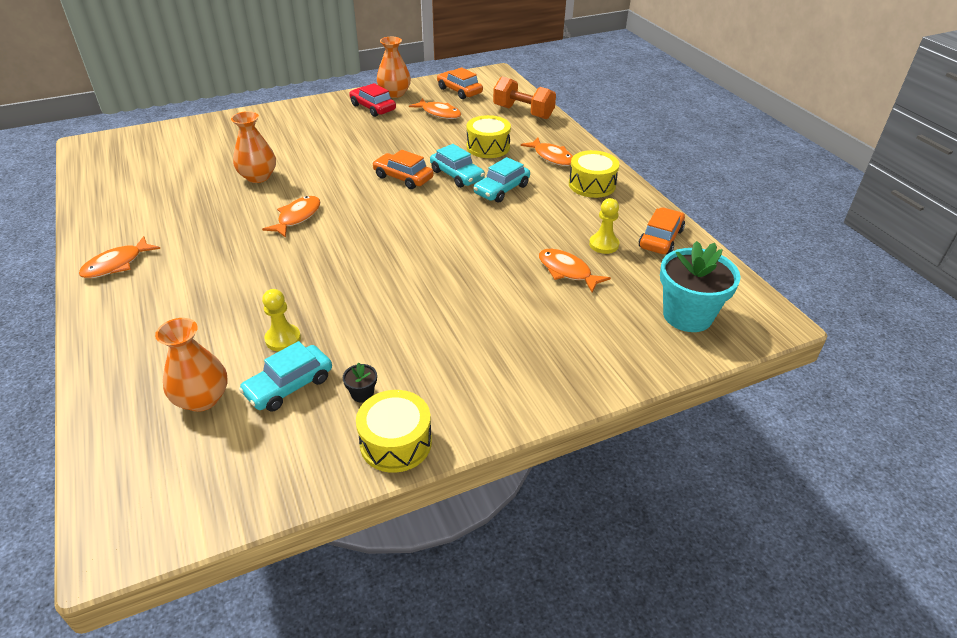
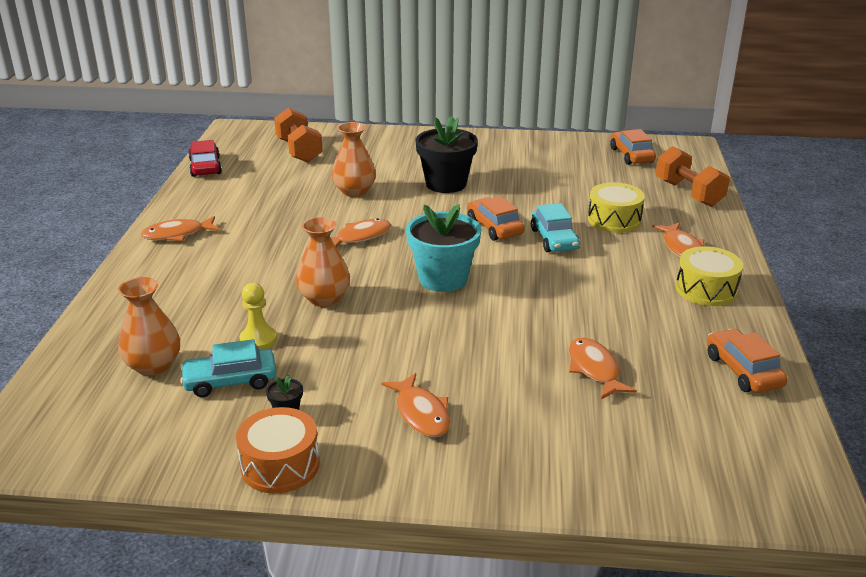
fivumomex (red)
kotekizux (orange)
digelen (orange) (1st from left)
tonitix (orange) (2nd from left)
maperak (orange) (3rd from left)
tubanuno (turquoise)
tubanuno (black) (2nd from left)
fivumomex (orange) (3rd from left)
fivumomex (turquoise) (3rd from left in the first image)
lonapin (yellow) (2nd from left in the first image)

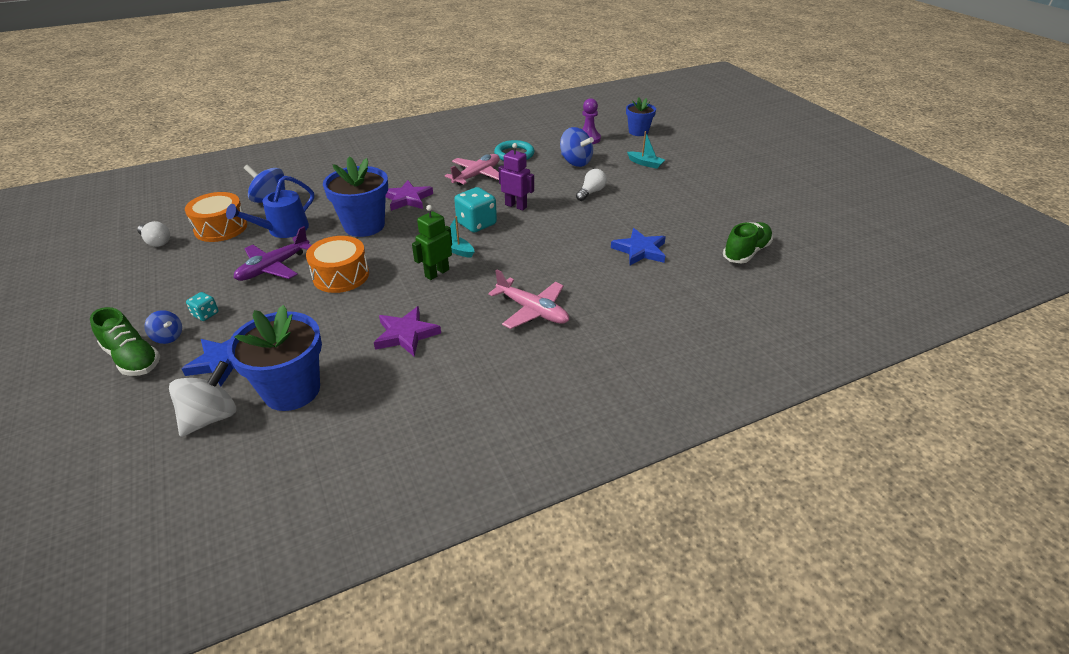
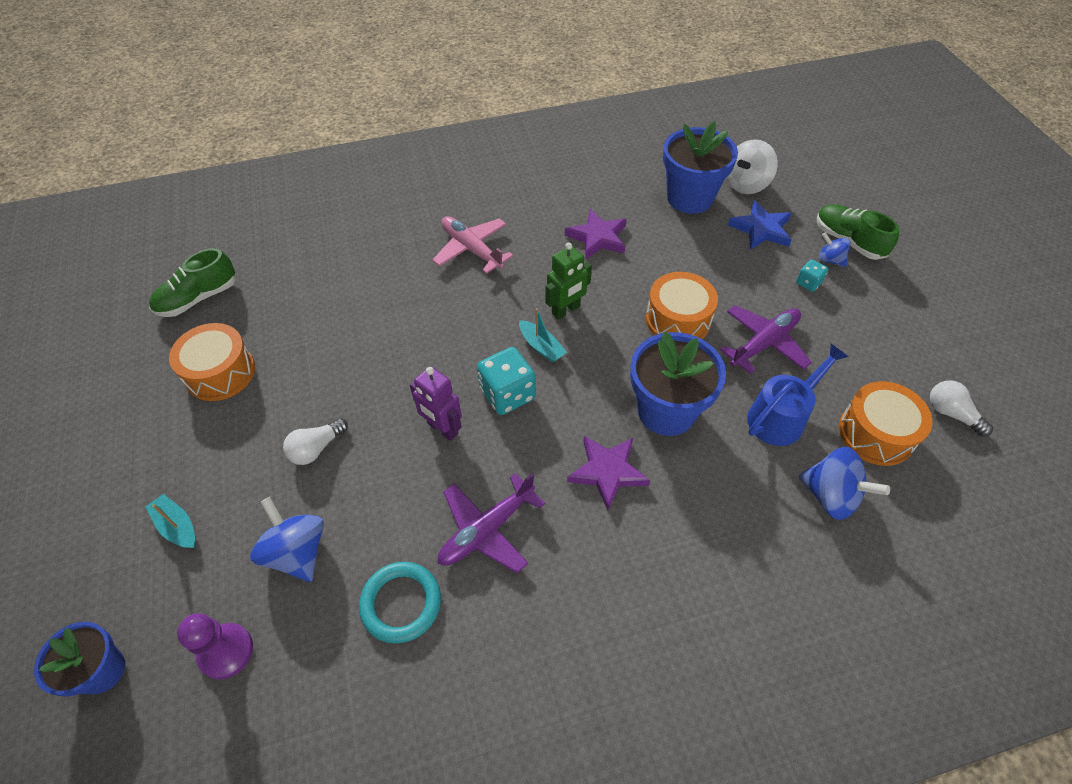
kotekizux (orange) (1st from left)
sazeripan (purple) (1st from left)
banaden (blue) (2nd from left in the first image)

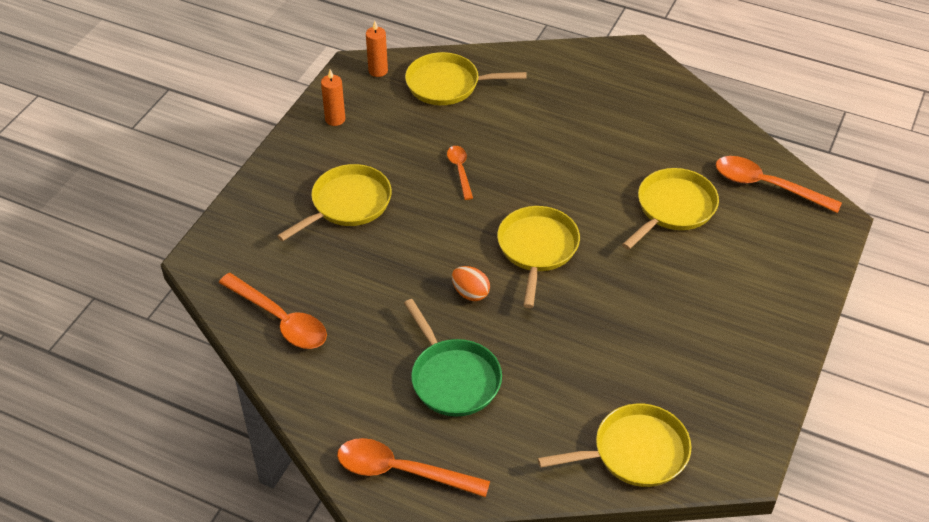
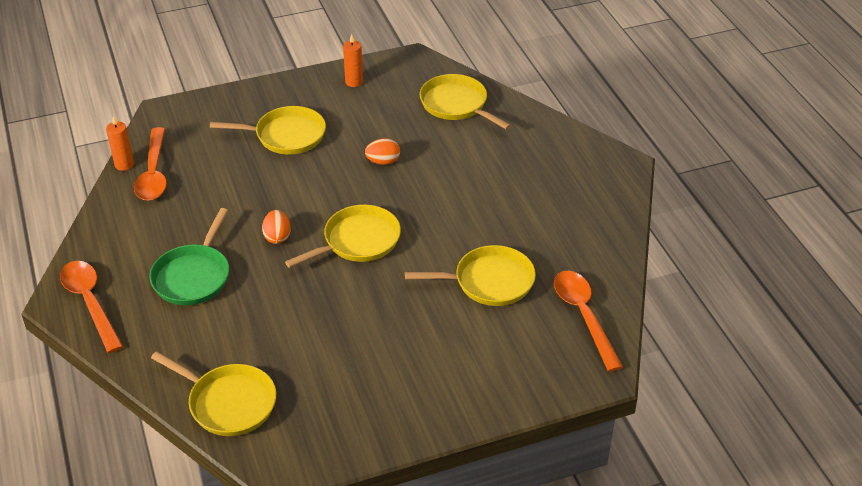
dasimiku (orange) (1st from left)
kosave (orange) (2nd from left)

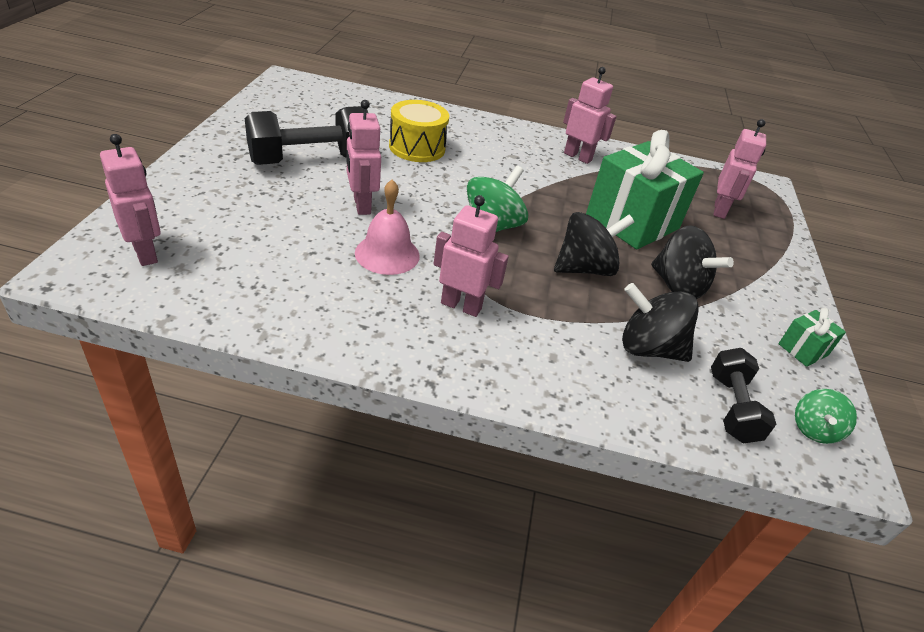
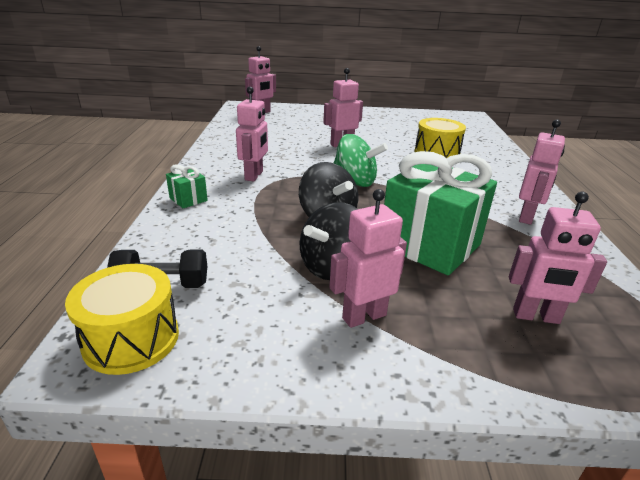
kotekizux (yellow) (1st from left)
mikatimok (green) (1st from left)
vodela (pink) (4th from left)
digelen (black) (1st from left in the first image)
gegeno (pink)
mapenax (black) (2nd from left in the first image)

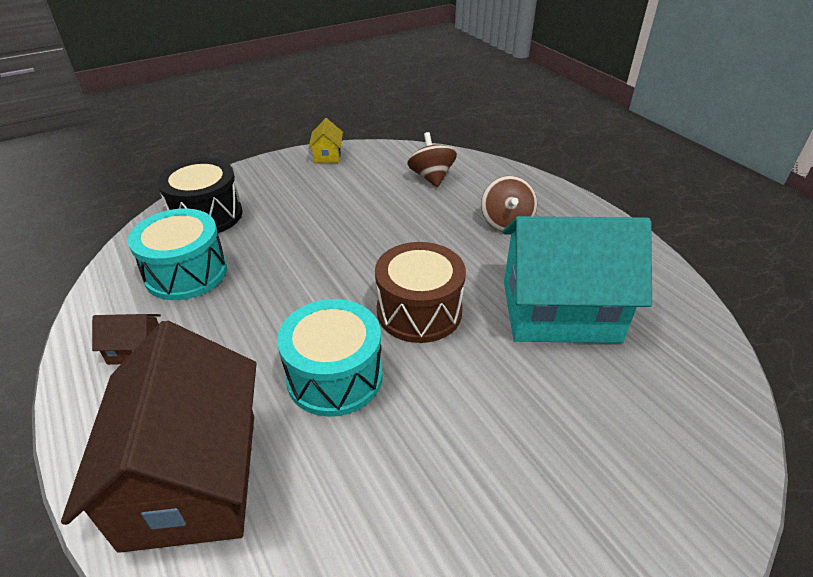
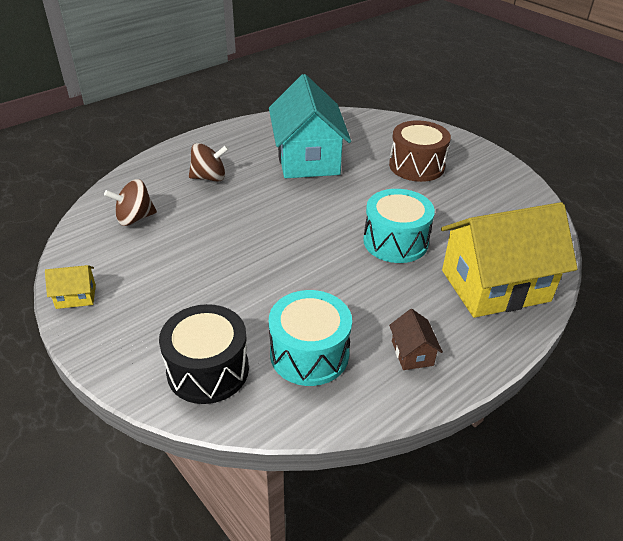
kotekizux (brown)
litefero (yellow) (2nd from left)

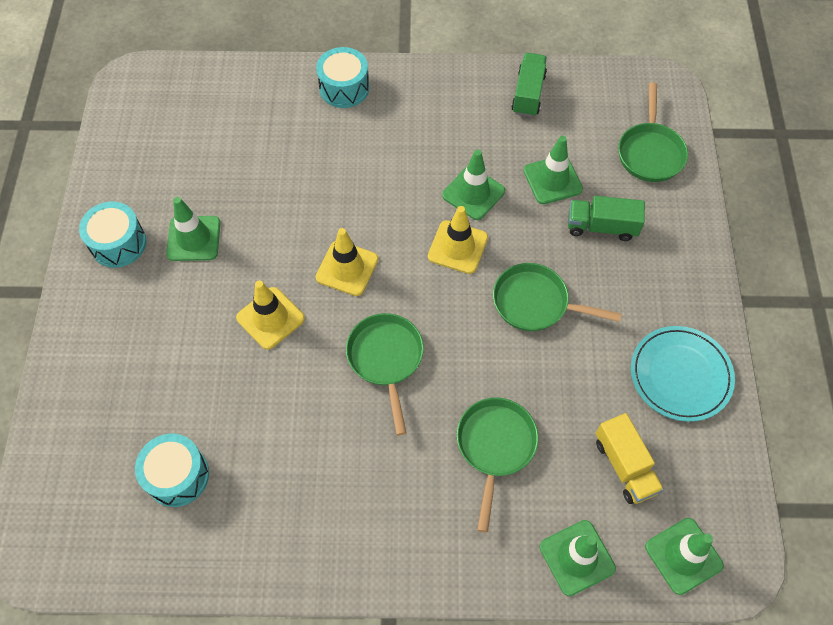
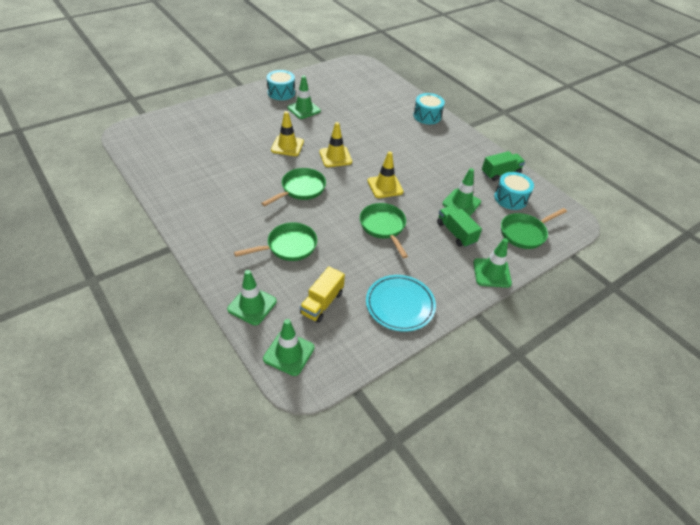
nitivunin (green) (5th from left)
kotekizux (turquoise) (3rd from left)

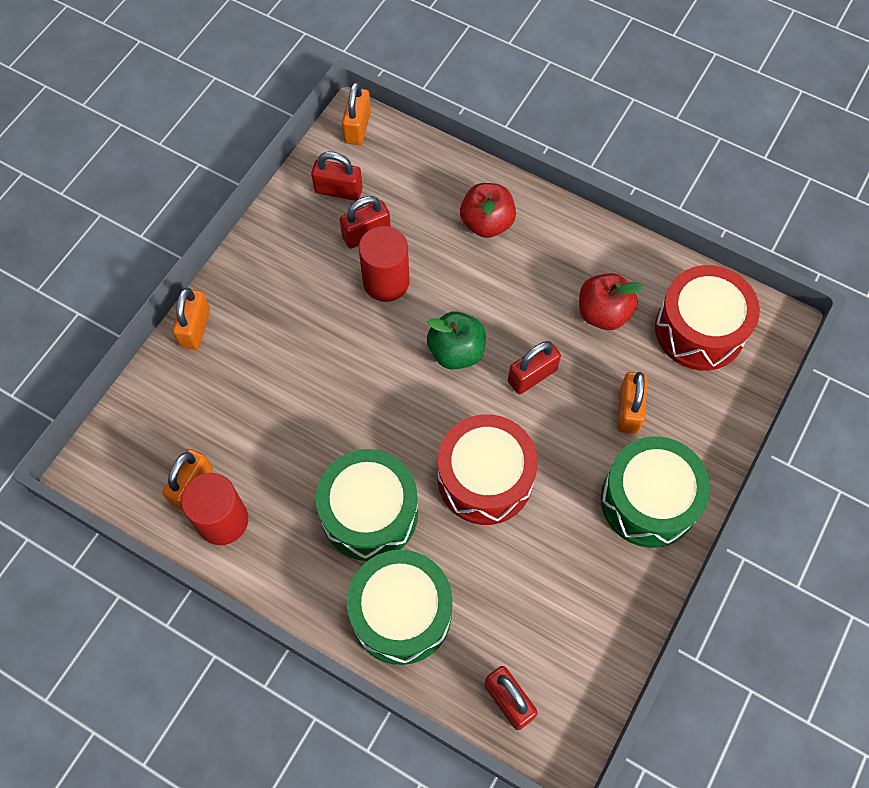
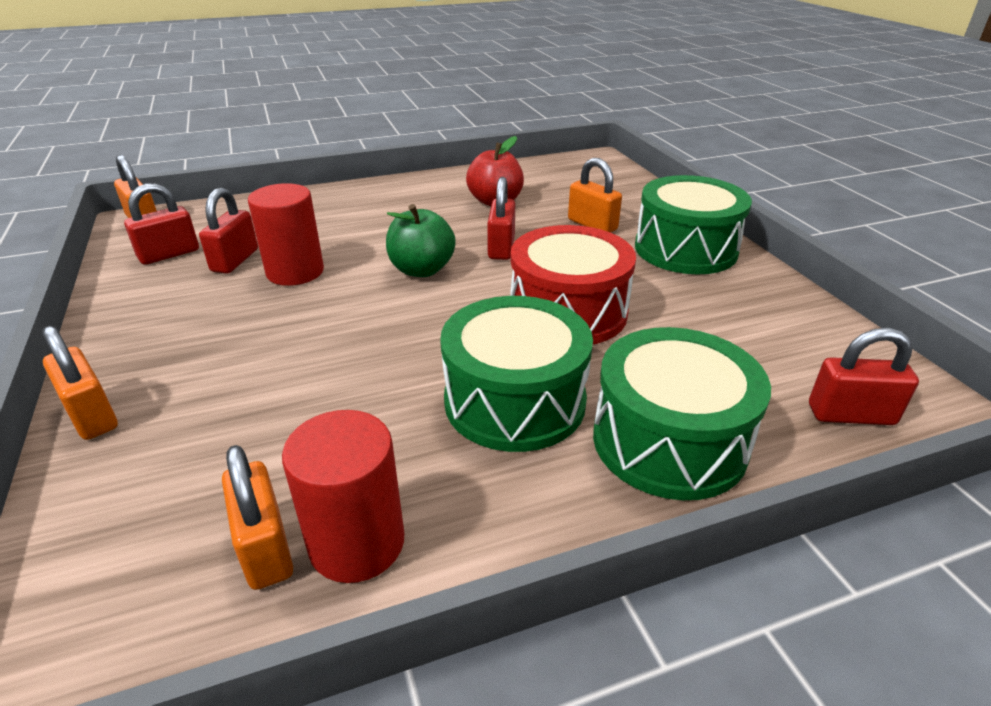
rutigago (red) (1st from left in the first image)
kotekizux (red) (2nd from left in the first image)

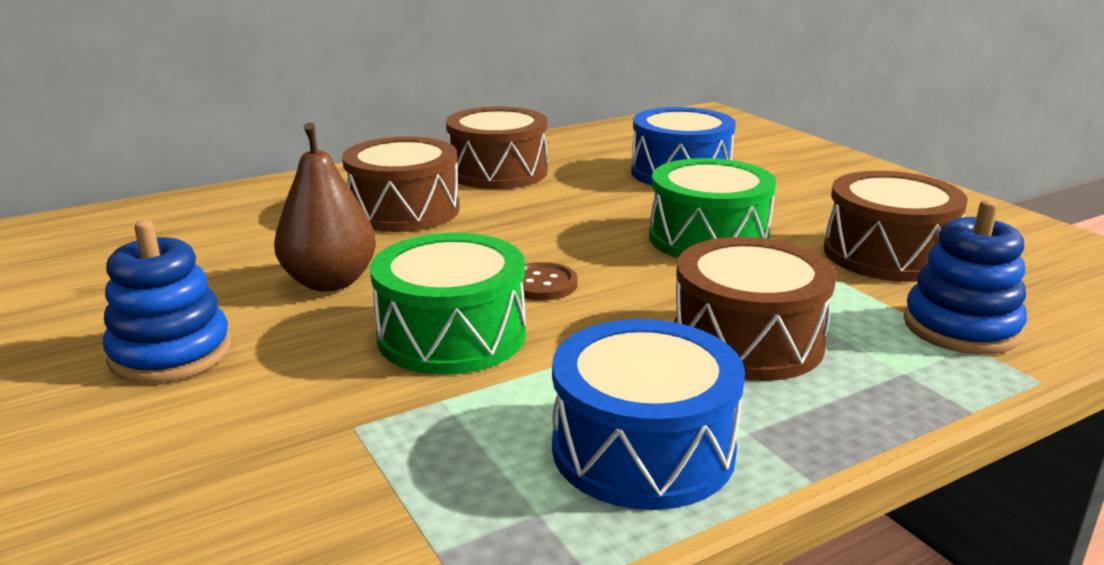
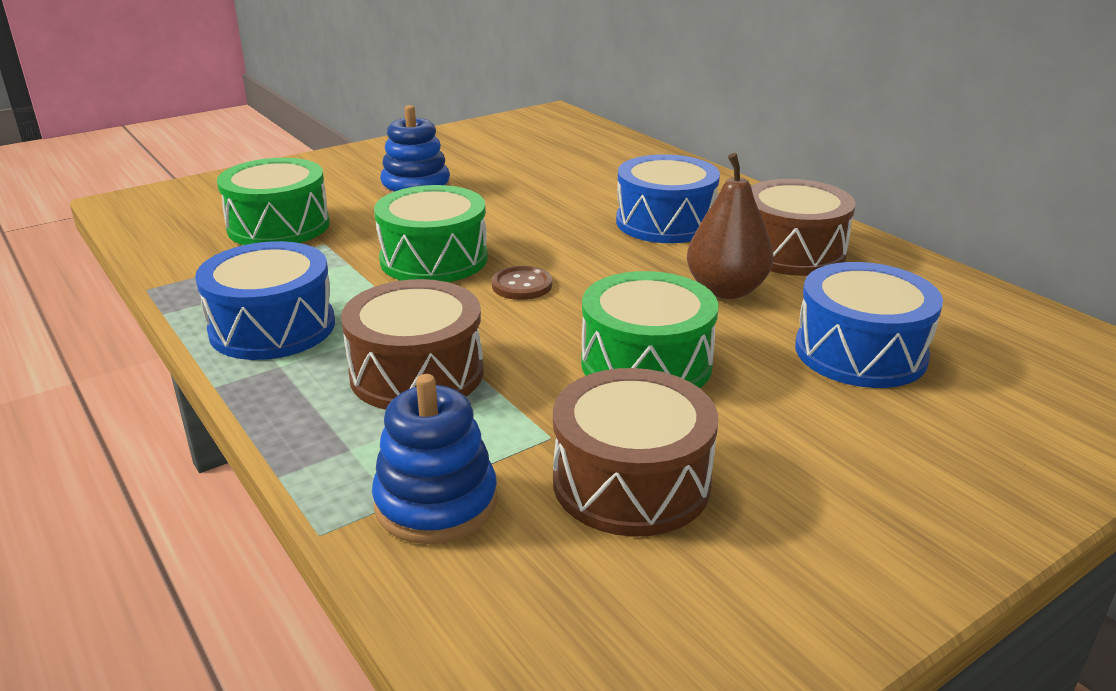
kotekizux (green) (1st from left)
kotekizux (blue) (2nd from left)
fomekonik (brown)

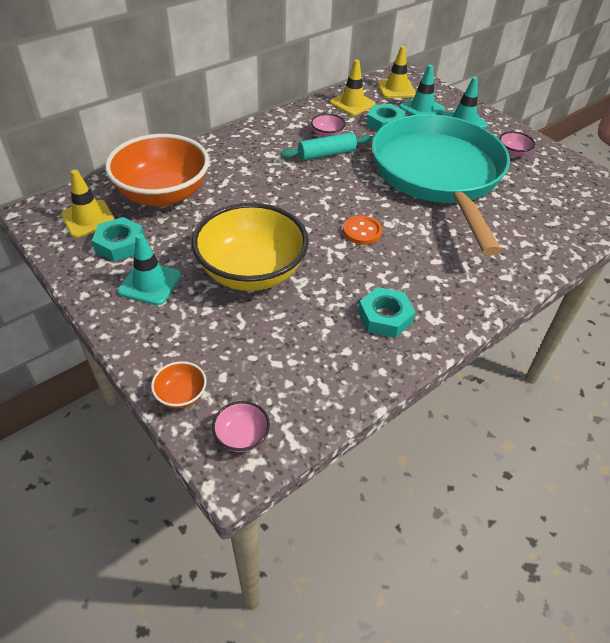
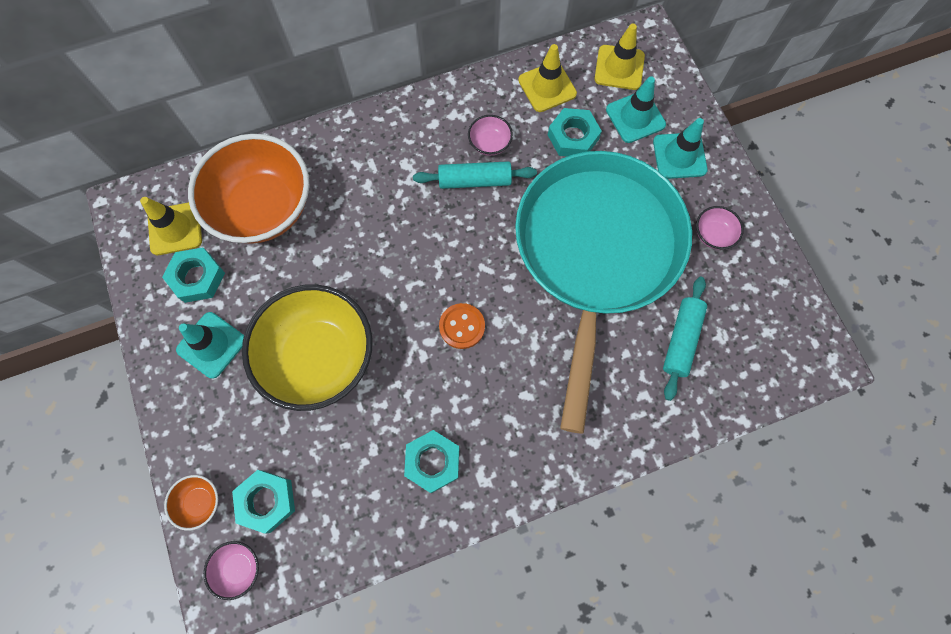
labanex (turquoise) (2nd from left)
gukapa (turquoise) (2nd from left)

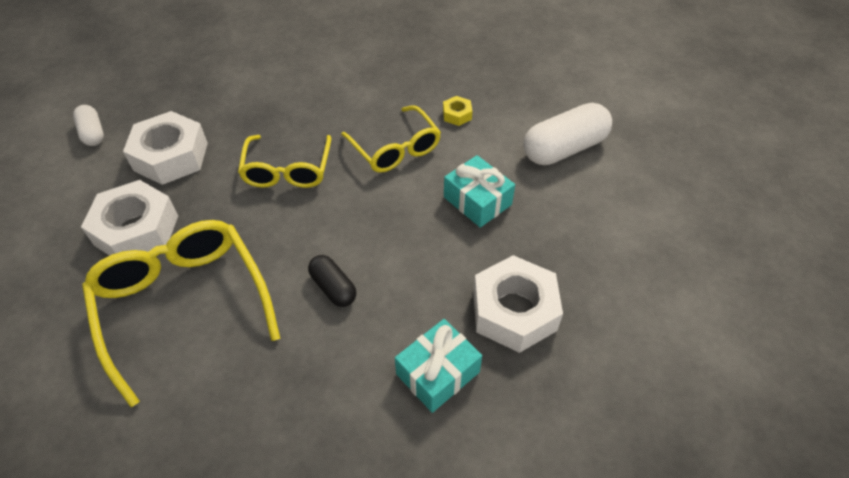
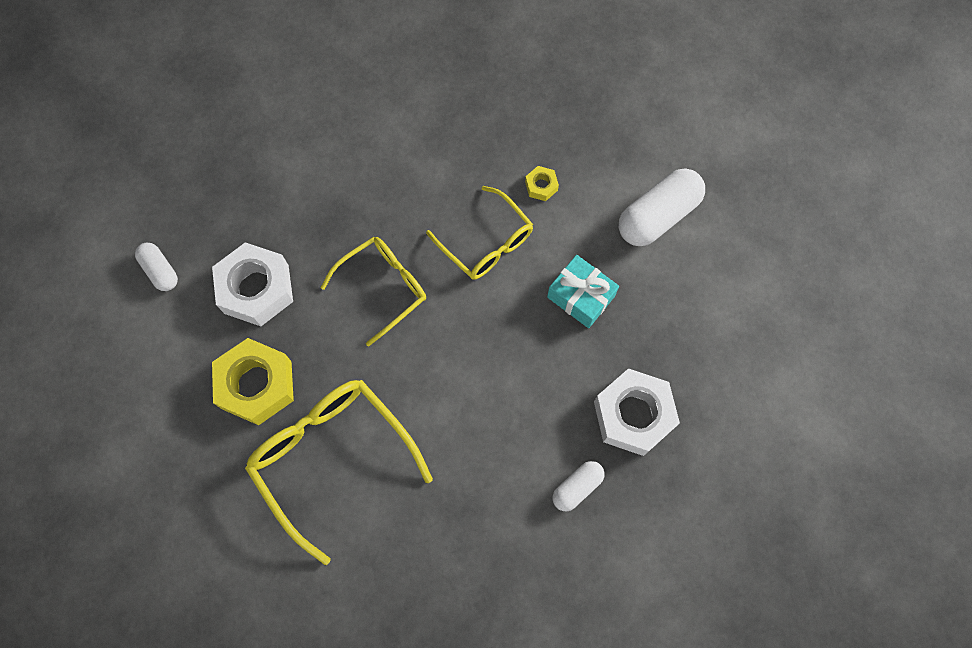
labanex (yellow) (1st from left)
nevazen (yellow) (2nd from left)
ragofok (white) (2nd from left)
ragofok (black)

